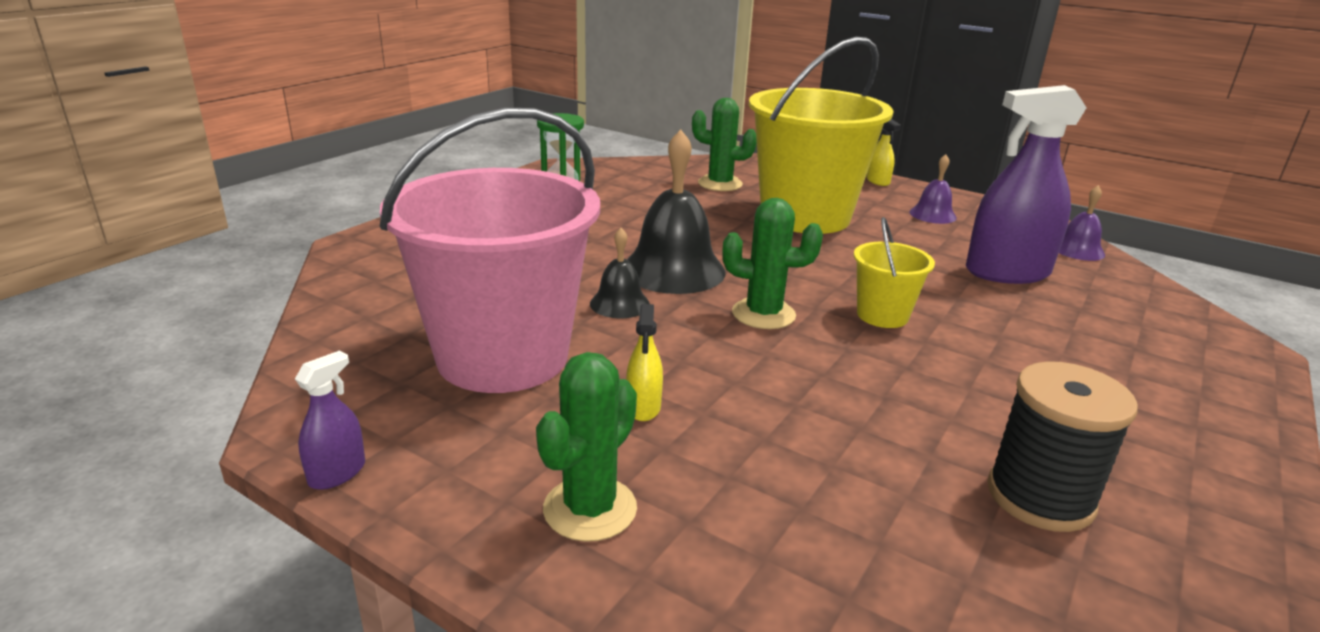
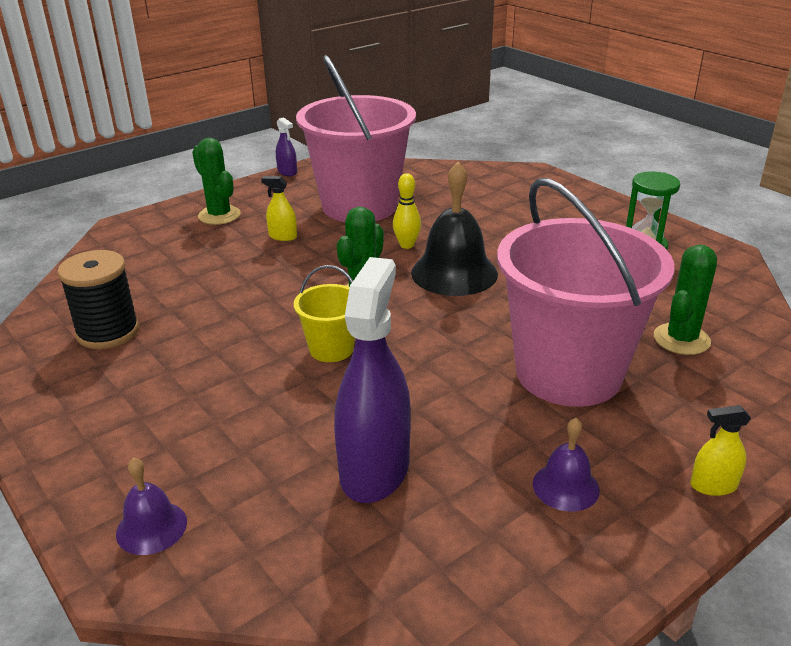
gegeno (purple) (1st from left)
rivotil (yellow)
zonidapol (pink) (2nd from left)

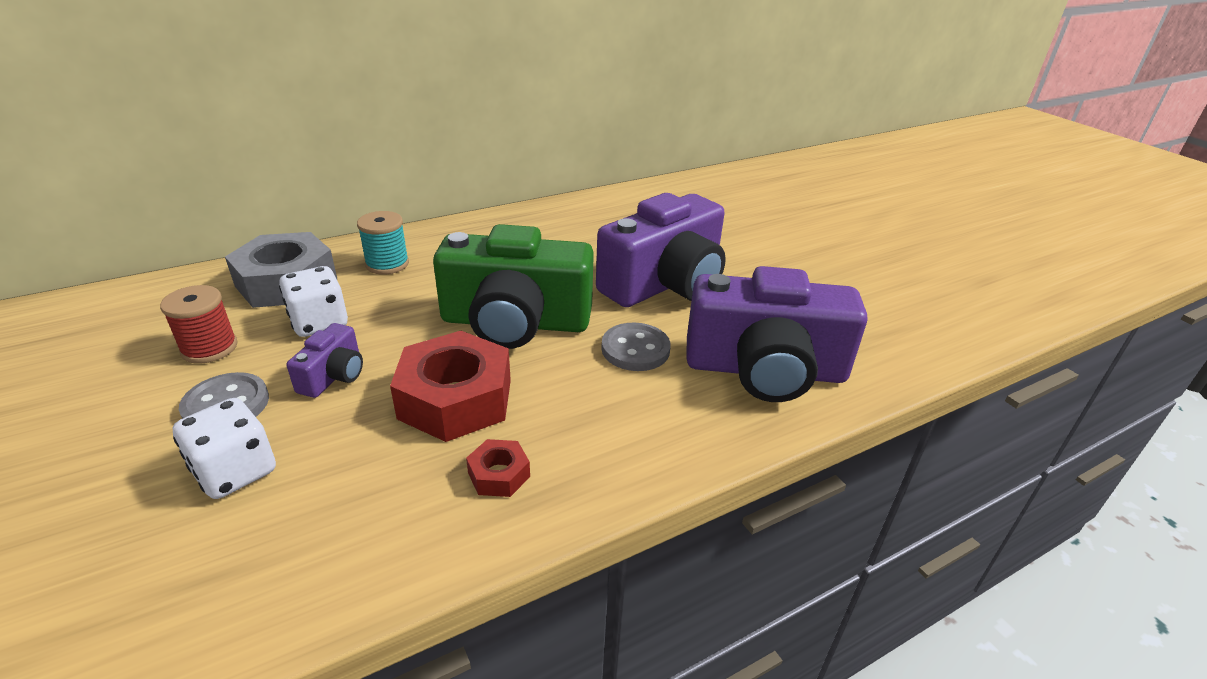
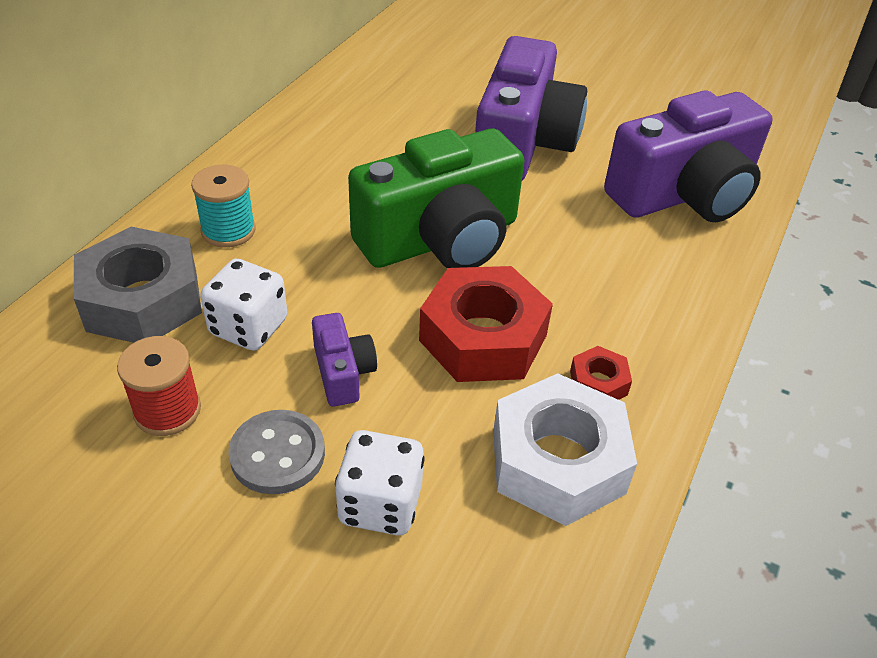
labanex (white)
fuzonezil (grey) (2nd from left in the first image)

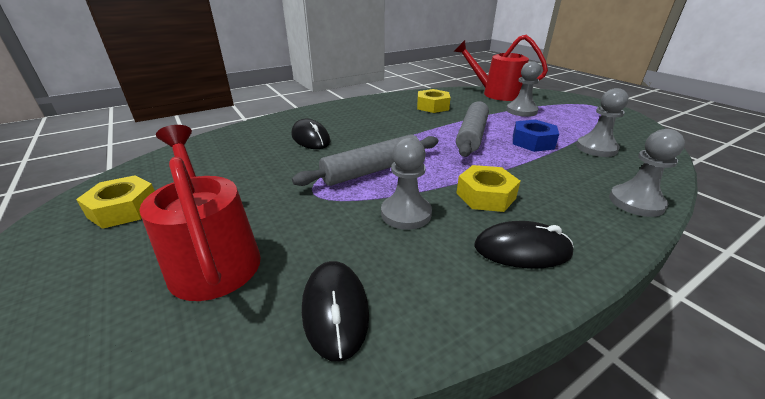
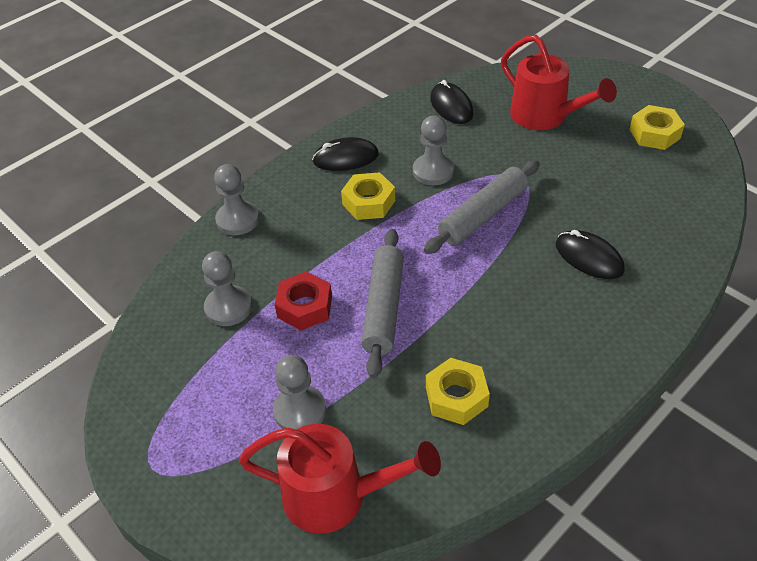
labanex (red)

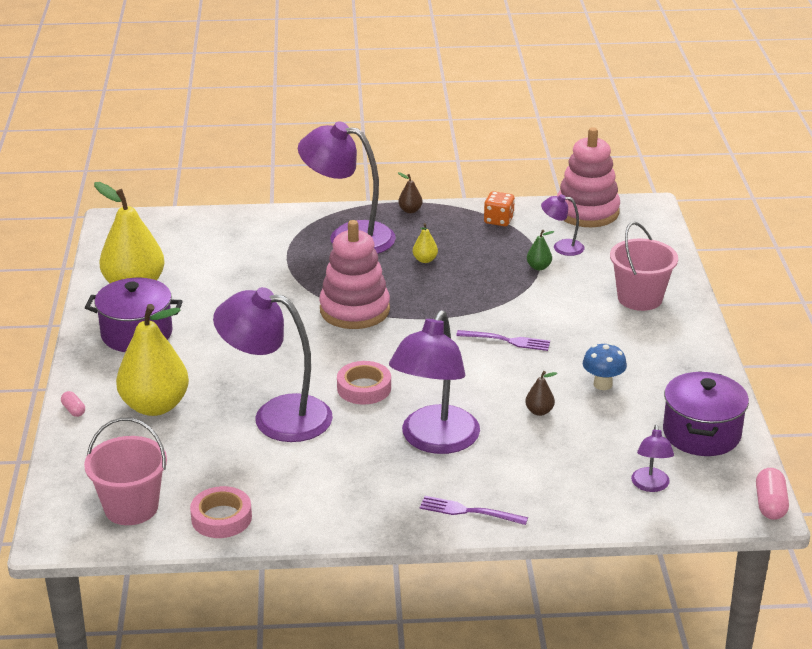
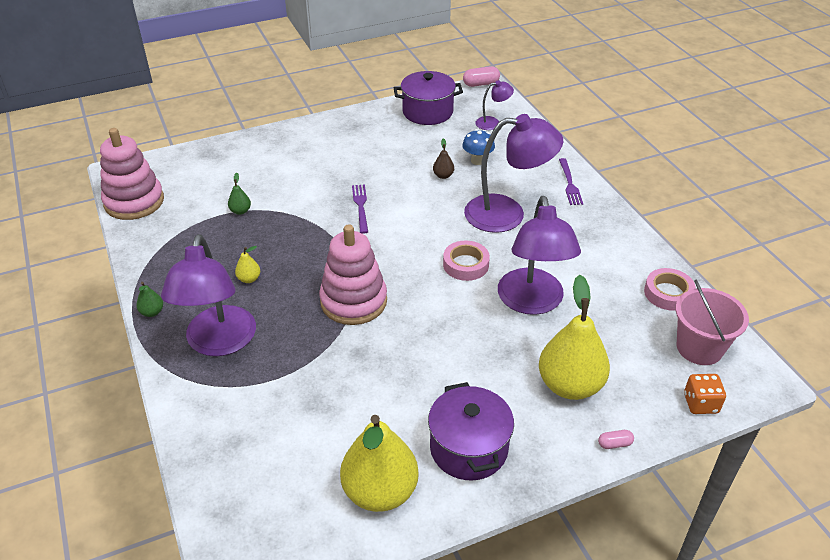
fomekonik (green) (1st from left)
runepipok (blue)
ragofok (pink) (2nd from left)
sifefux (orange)
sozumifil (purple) (4th from left in the first image)
zonidapol (pink) (2nd from left in the first image)

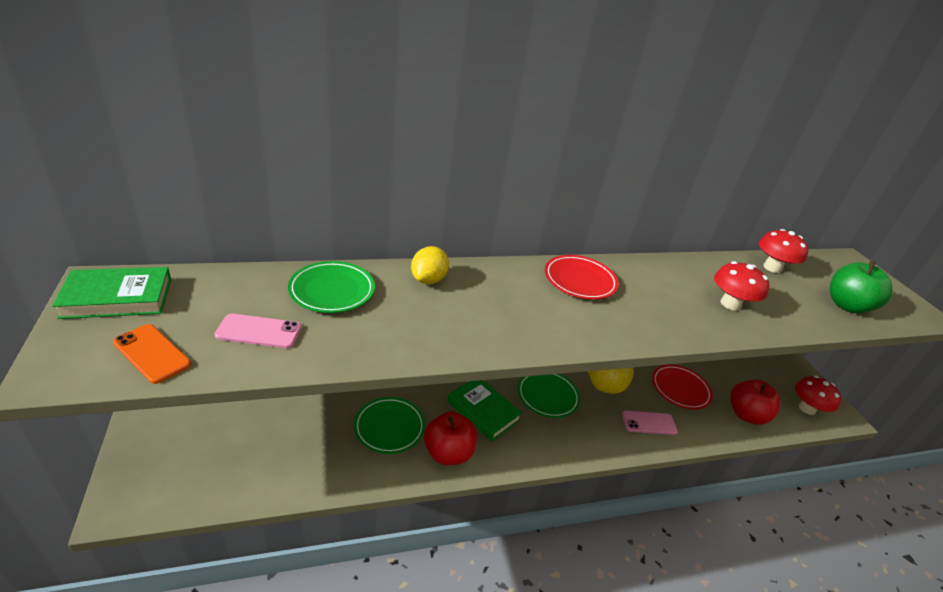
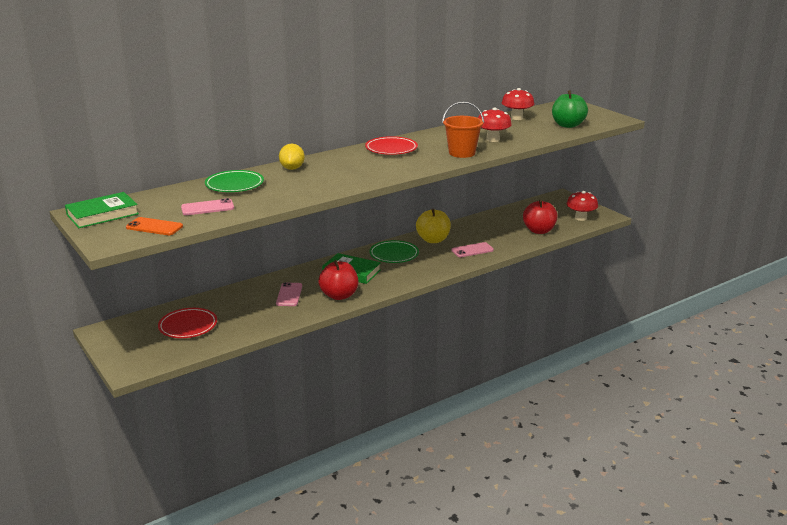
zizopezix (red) (1st from left)
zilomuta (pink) (2nd from left)
zonidapol (orange)

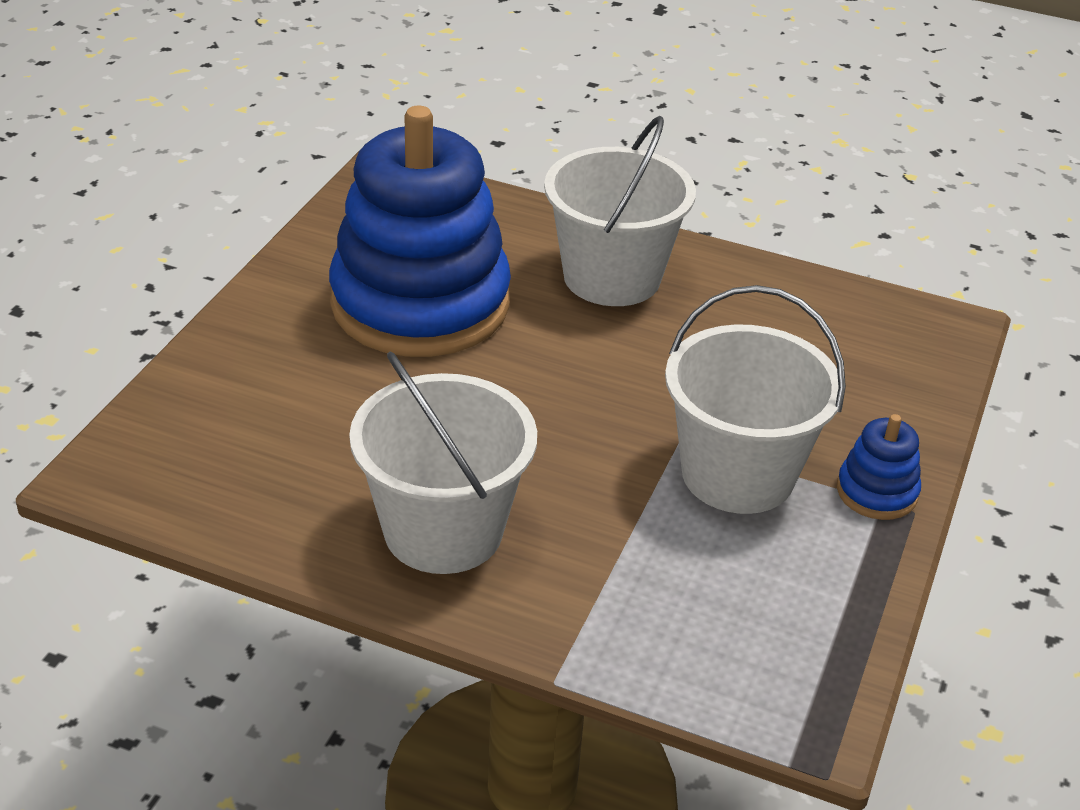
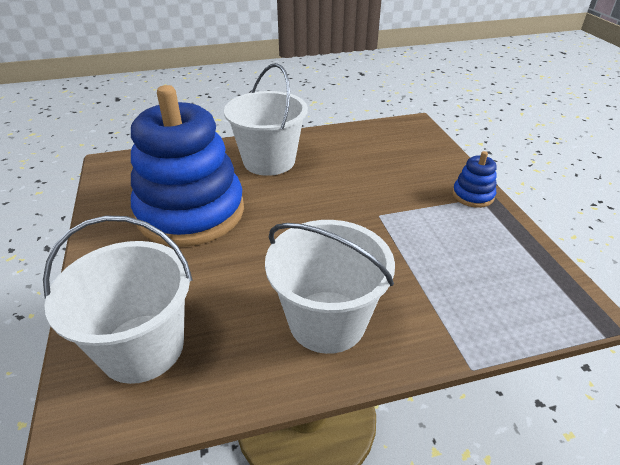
zonidapol (white) (1st from left)

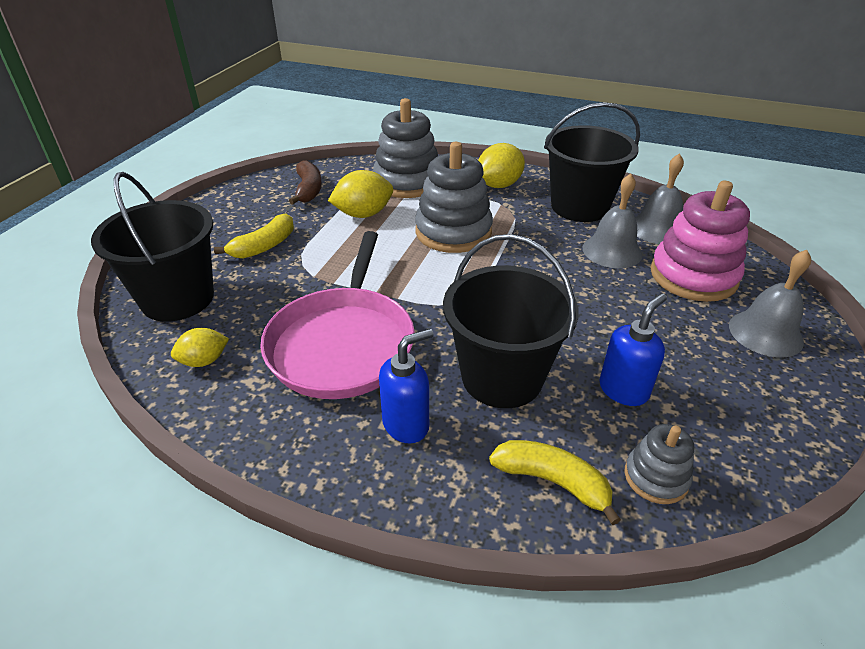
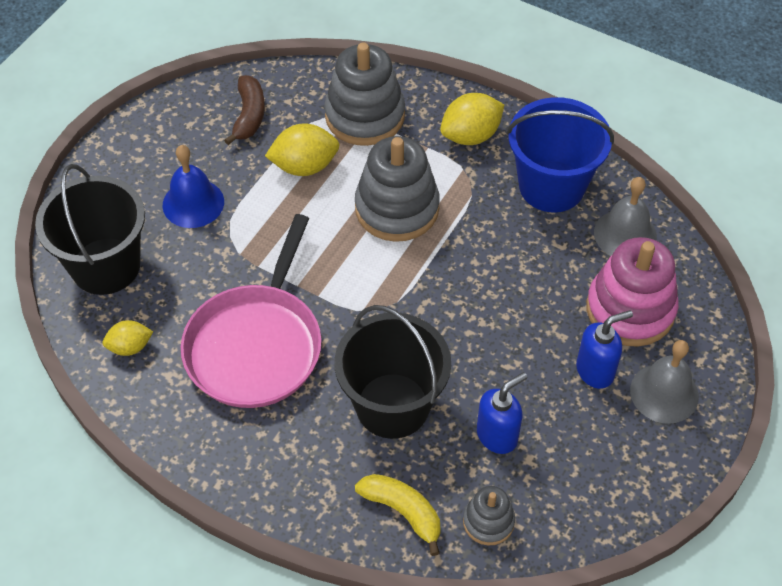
gegeno (blue)
zonidapol (blue)
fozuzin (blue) (2nd from left)
gegeno (grey) (1st from left in the first image)

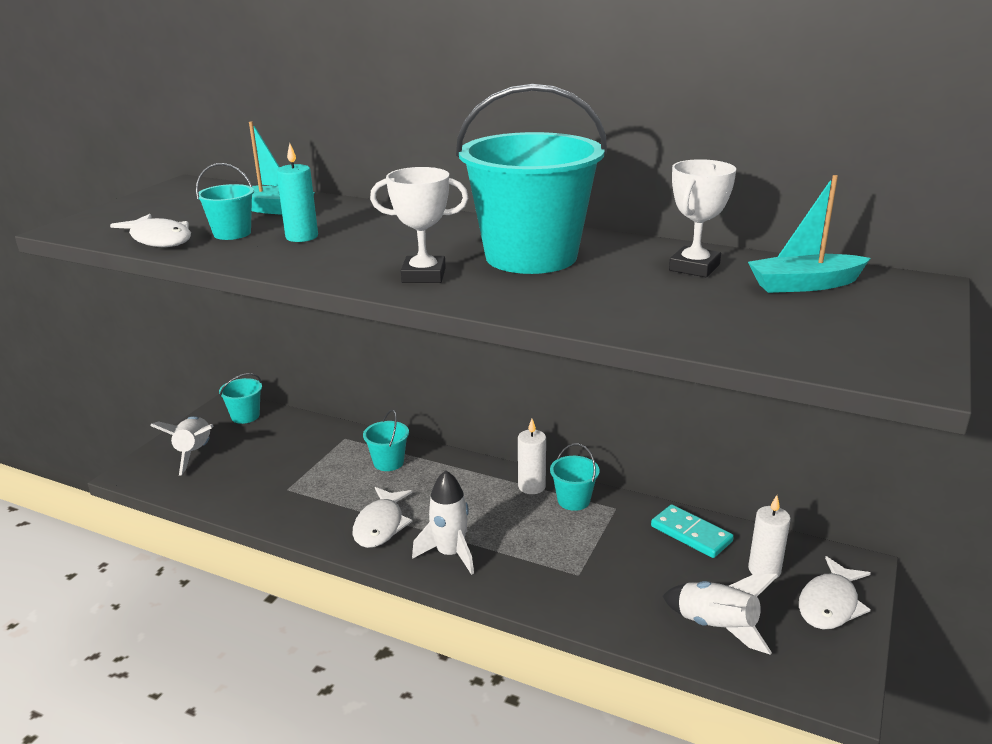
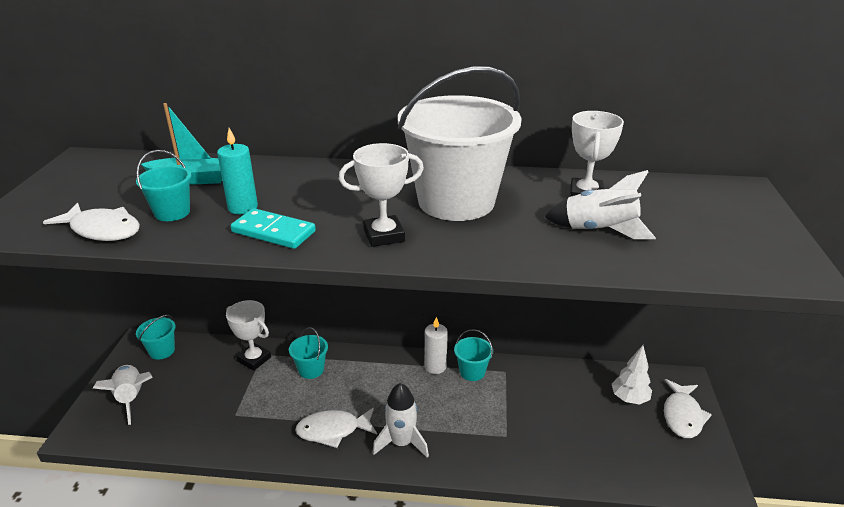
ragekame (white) (1st from left)
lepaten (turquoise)
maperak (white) (2nd from left)
zonidapol (white)
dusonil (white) (3rd from left)
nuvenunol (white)
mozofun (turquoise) (2nd from left in the first image)

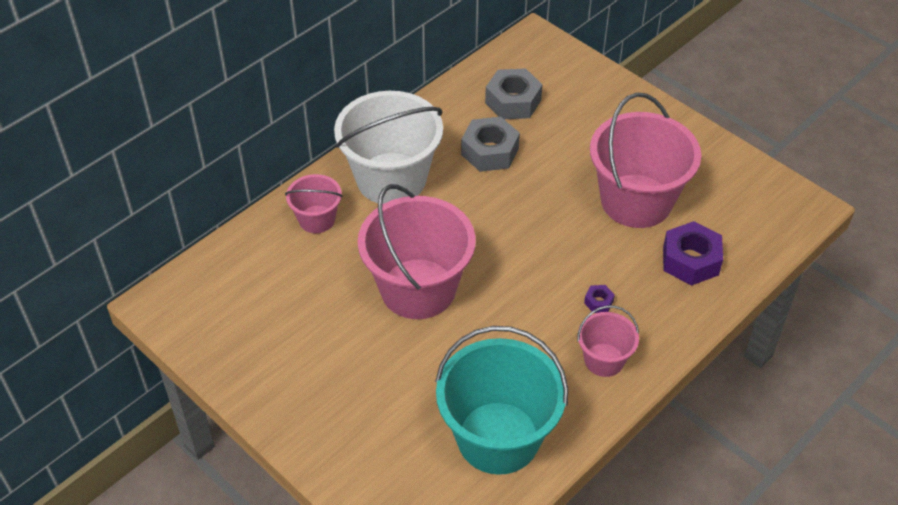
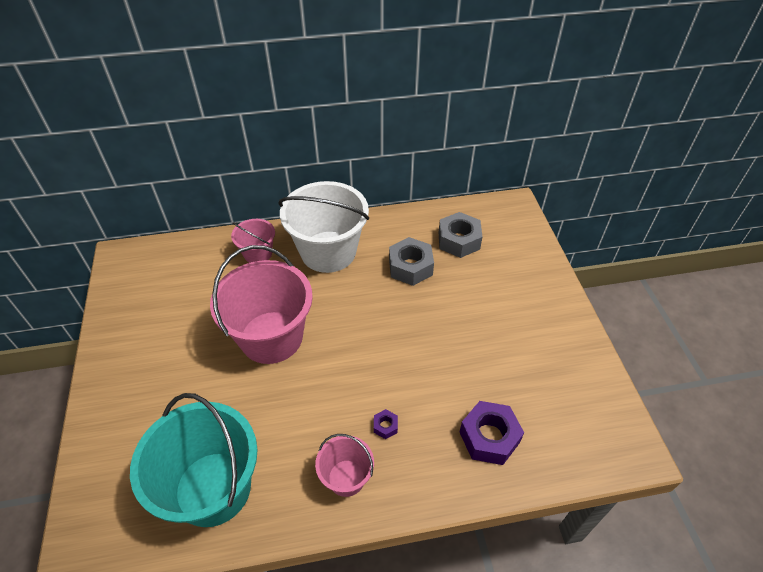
zonidapol (pink) (4th from left in the first image)

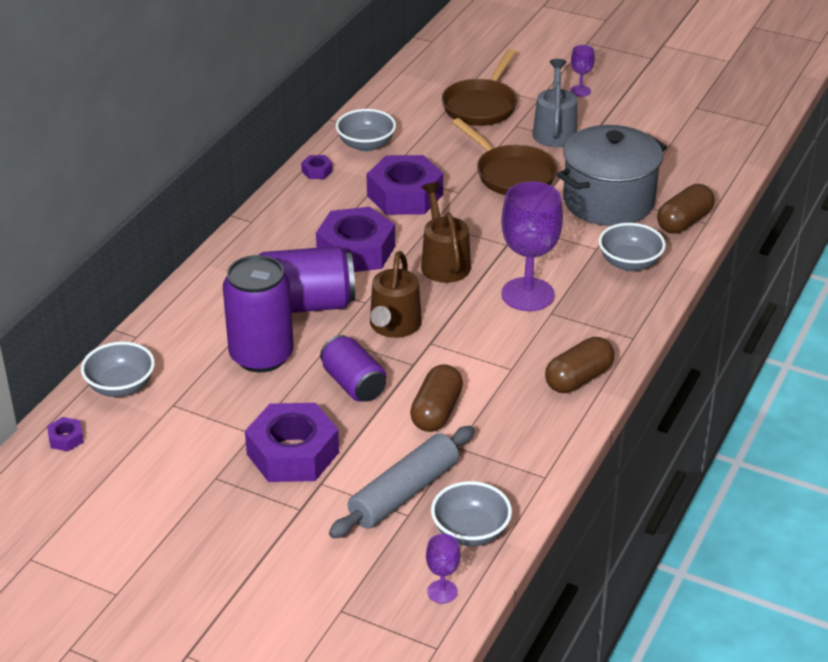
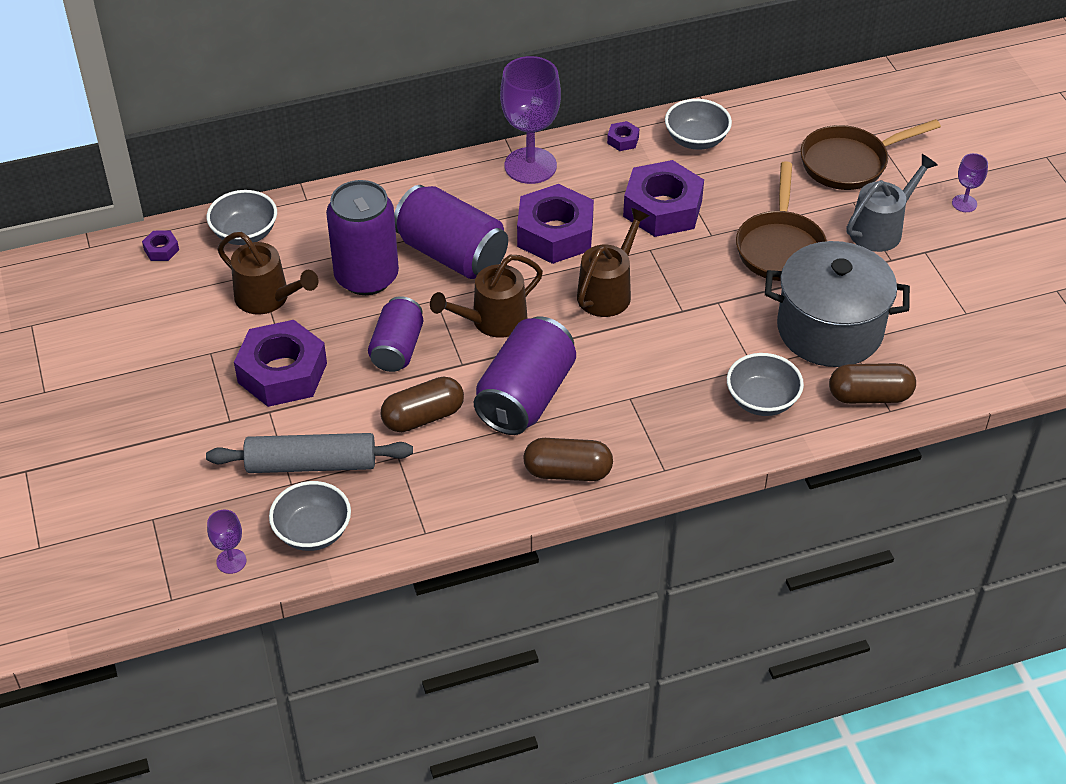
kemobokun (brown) (1st from left)
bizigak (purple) (4th from left)
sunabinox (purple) (2nd from left)

